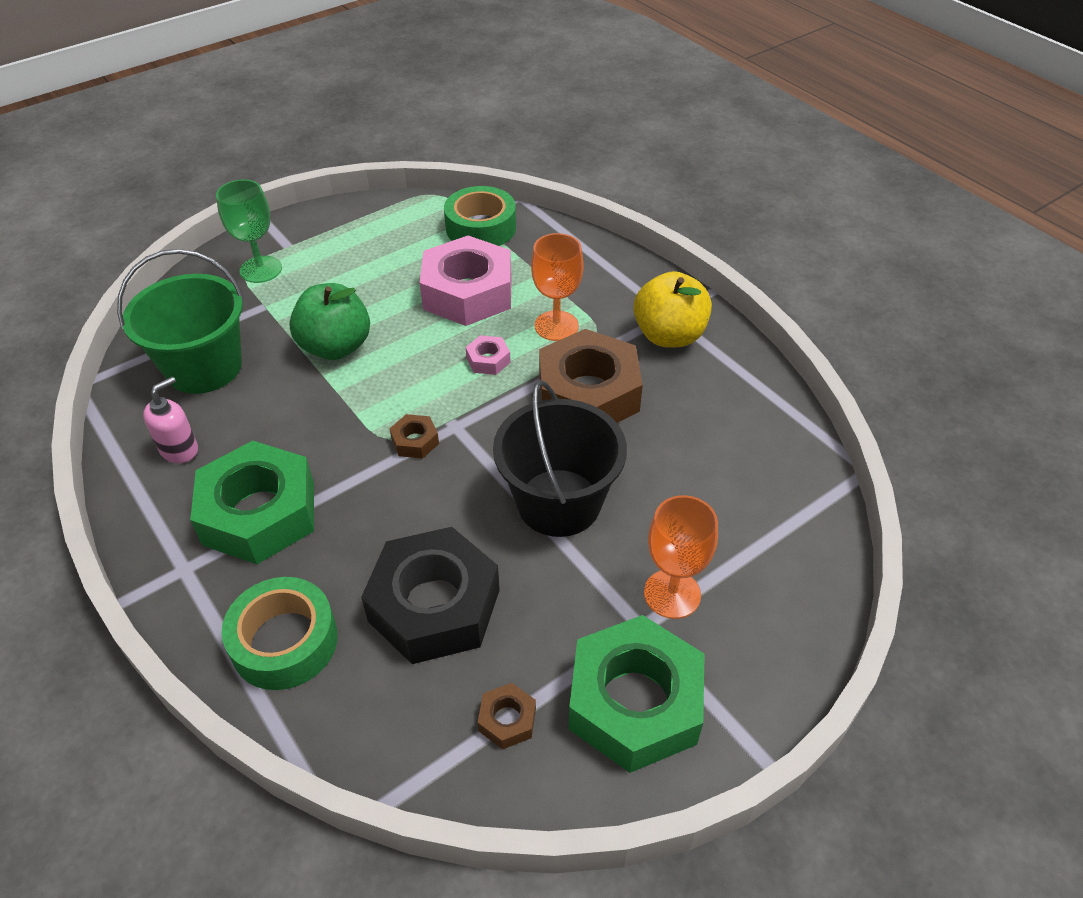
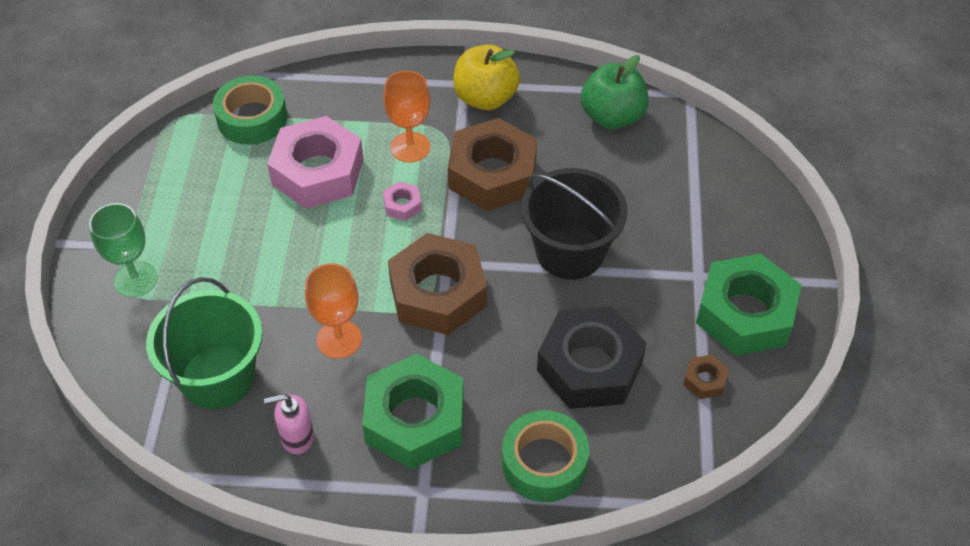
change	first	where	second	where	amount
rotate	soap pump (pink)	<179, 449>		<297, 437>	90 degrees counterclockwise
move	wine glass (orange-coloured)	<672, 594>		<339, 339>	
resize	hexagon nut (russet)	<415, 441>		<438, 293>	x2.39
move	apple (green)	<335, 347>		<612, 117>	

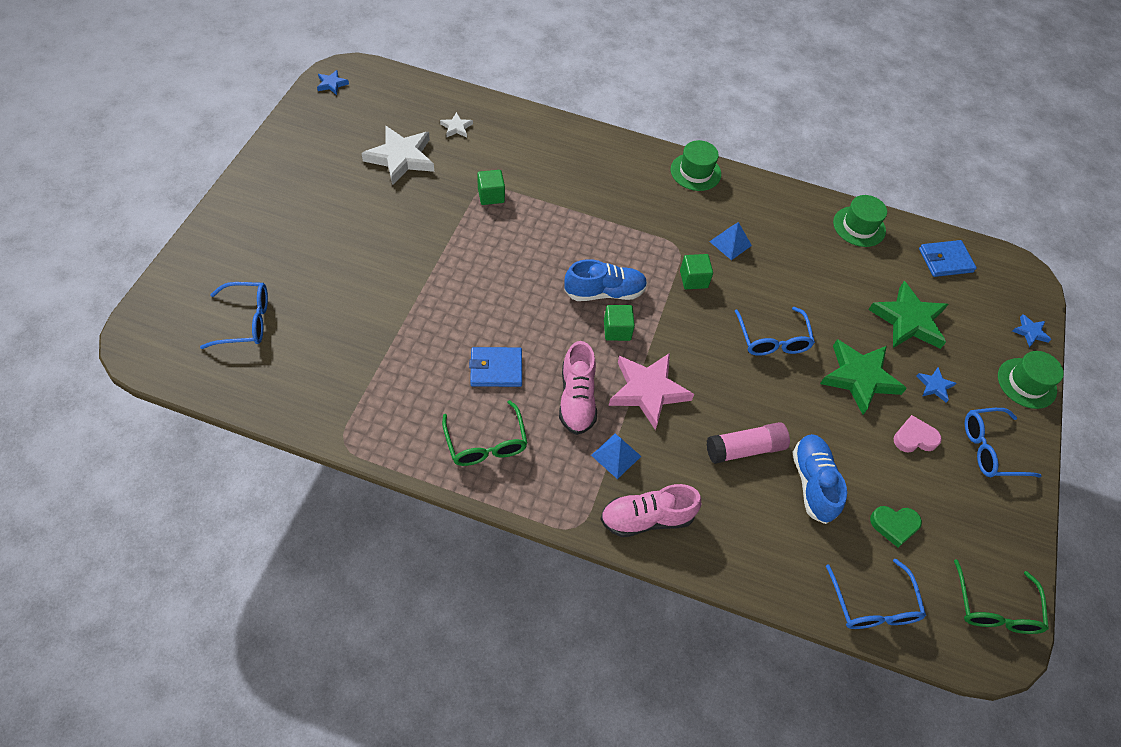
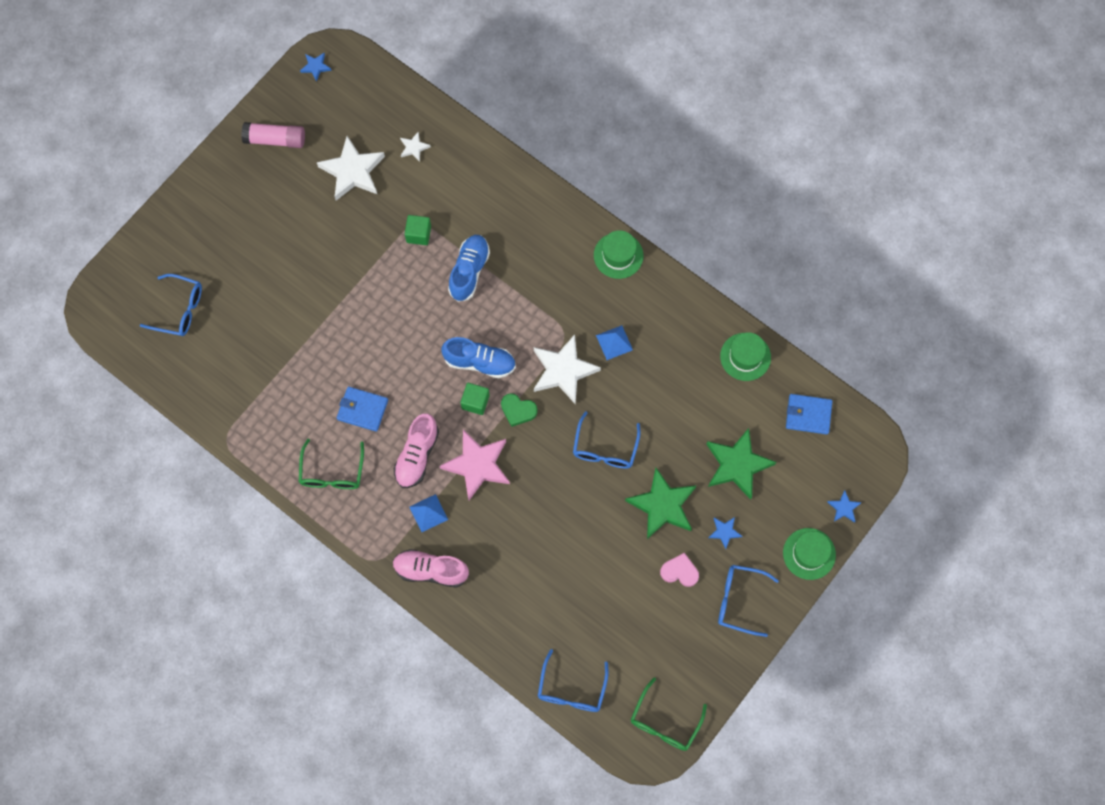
change	first	where	second	where	amount
move	glue stick (pink)	<745, 449>		<275, 139>	
move	lace-up shoe (royal blue)	<813, 483>		<469, 271>	
move	heart (green)	<894, 525>		<518, 410>	
replace	cube (green)	<693, 279>	star (white)	<563, 370>	

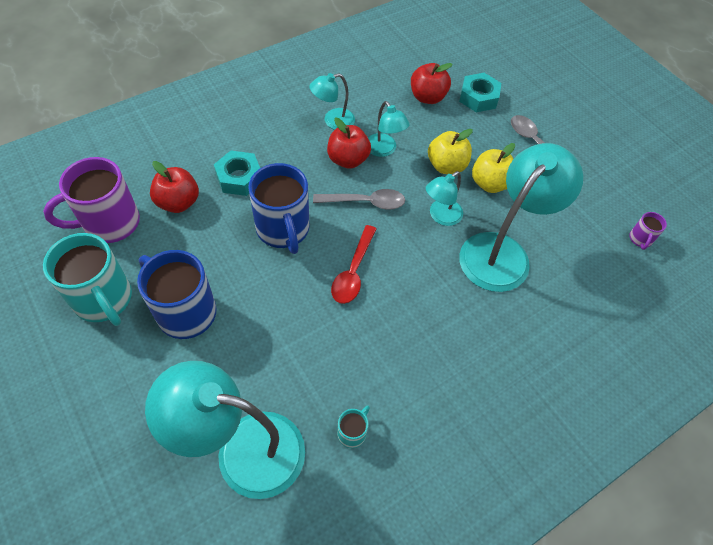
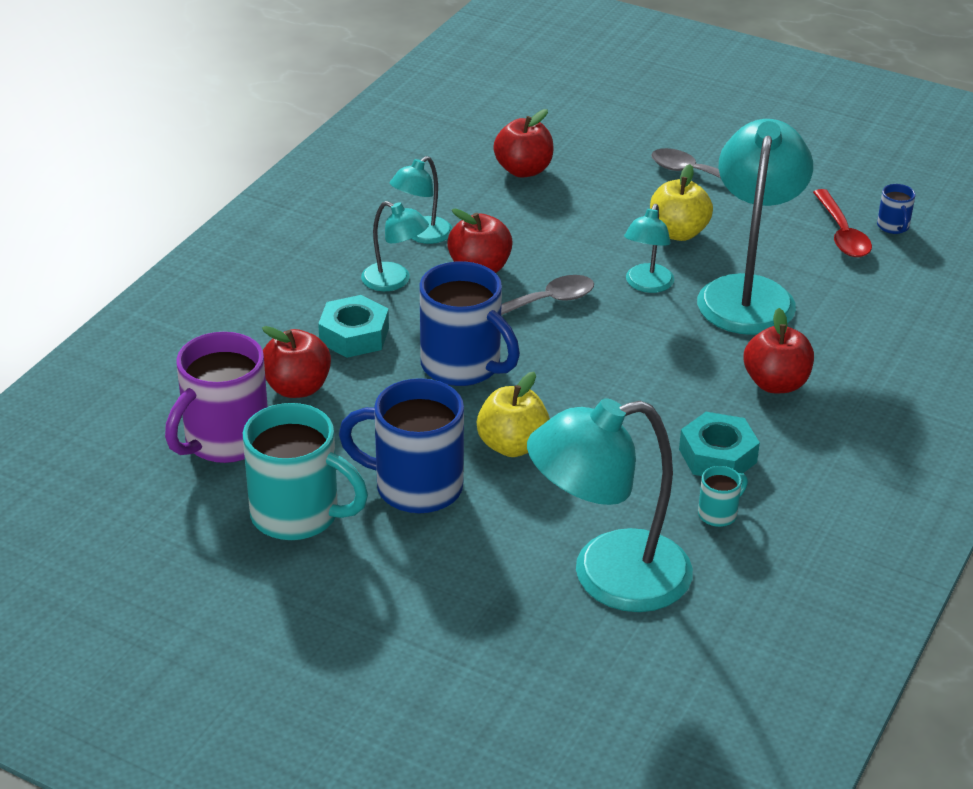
change	first	where	second	where	amount
move	lamp (turquoise)	<384, 150>		<394, 281>	
move	apple (golden)	<446, 166>		<512, 445>	
move	hexagon nut (turquoise)	<478, 97>		<717, 456>	
rotate	mug (turquoise)	<352, 432>		<718, 514>	45 degrees clockwise
insert			apple (crimson)	<775, 383>	
move	spoon (crimson)	<353, 271>		<842, 233>	
recolor	mug (violet)	<640, 239>	mug (royal blue)	<893, 227>	

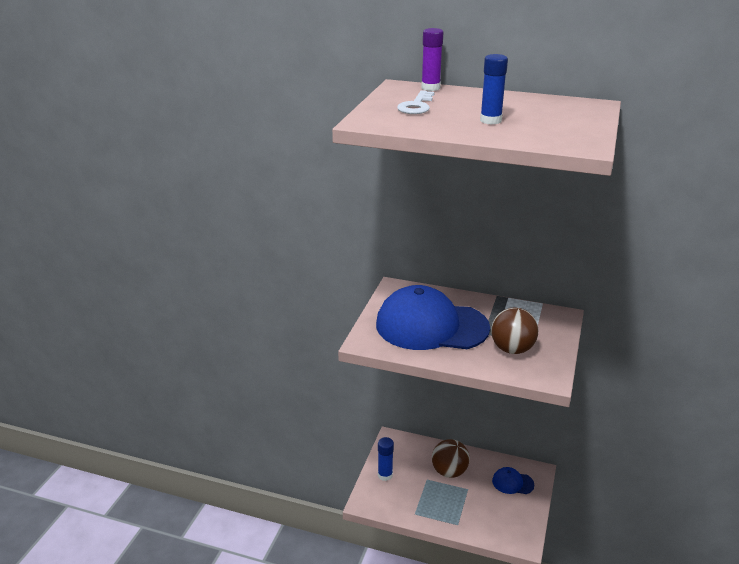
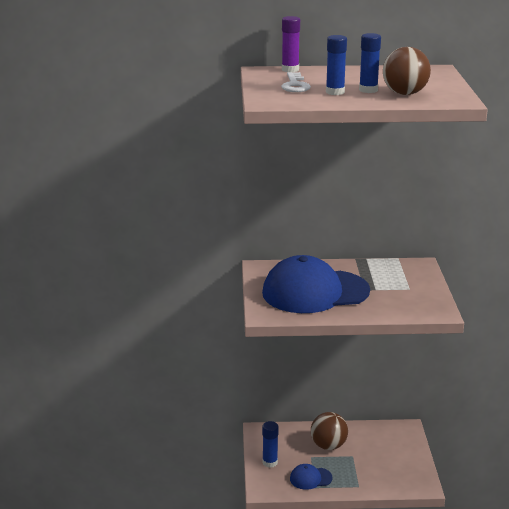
change	first	where	second	where	amount
move	peaked cap (royal blue)	<512, 483>		<310, 478>	
insert			glue stick (royal blue)	<335, 92>	
move	ball (russet)	<512, 349>		<404, 93>	

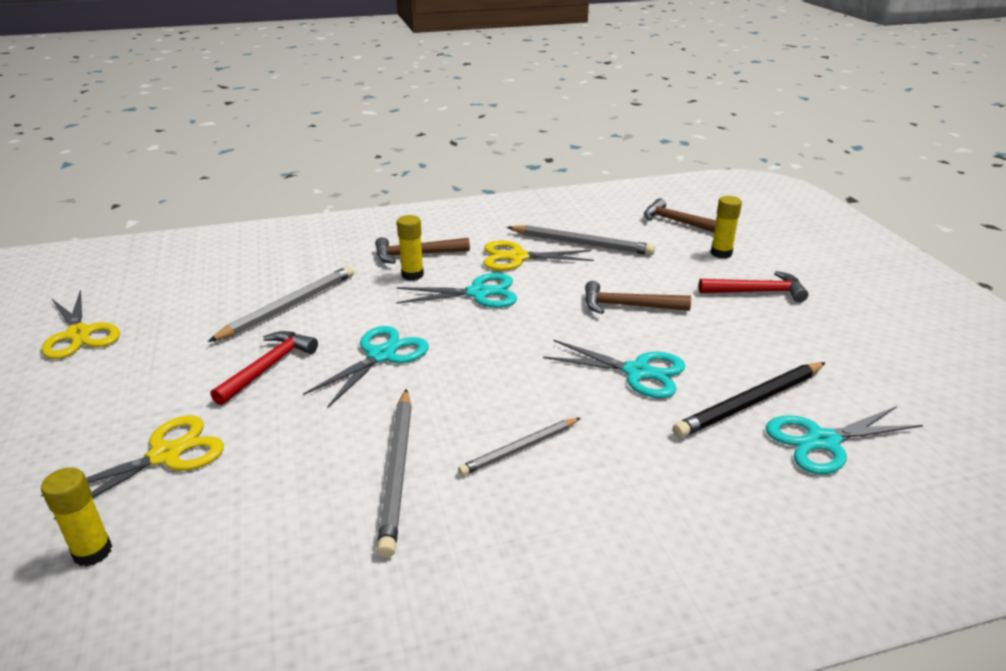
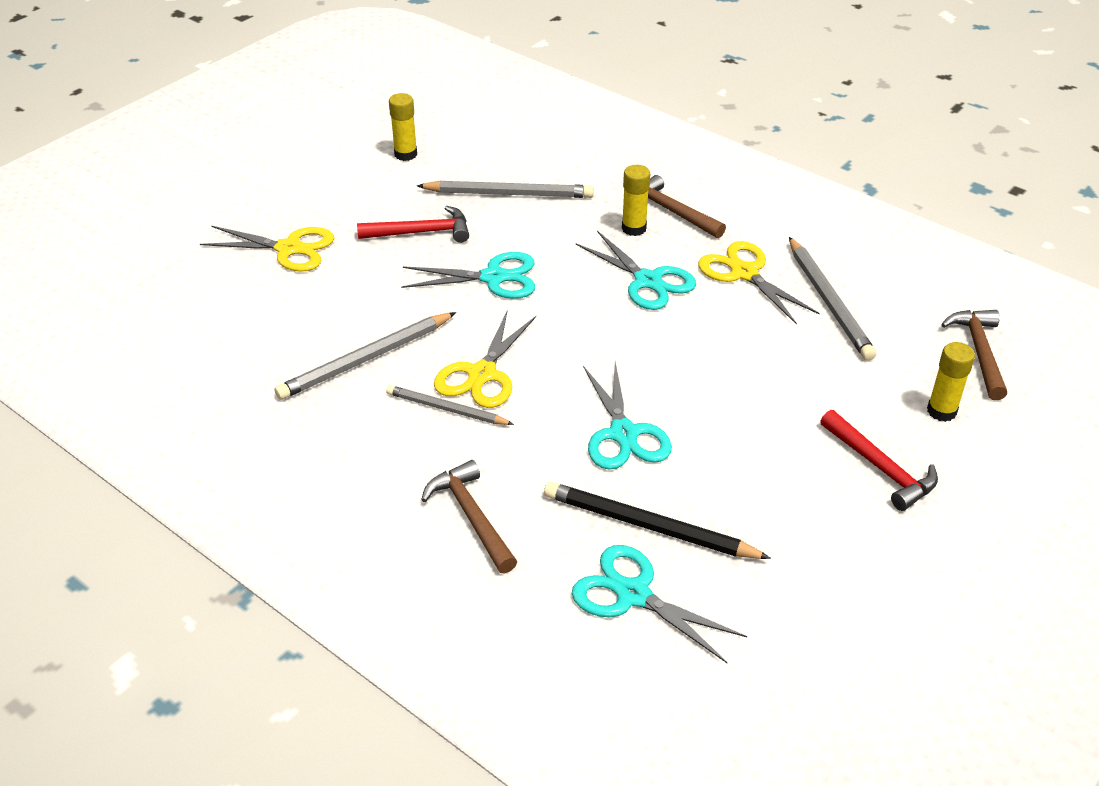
change	first	where	second	where	amount
move	glue stick (golden)	<92, 552>		<405, 154>	
move	claw hammer (russet)	<628, 306>		<471, 517>	
move	pair of scissors (golden)	<79, 334>		<482, 374>	

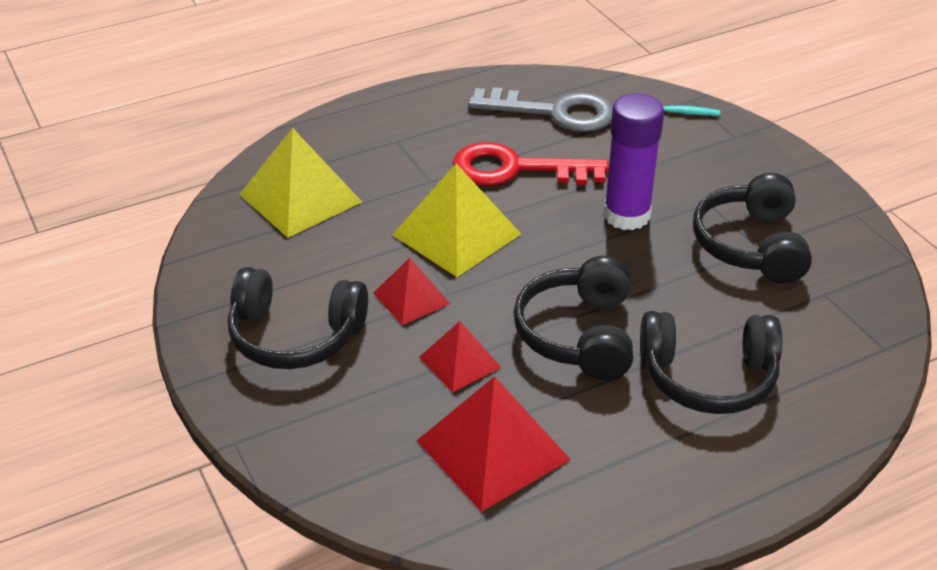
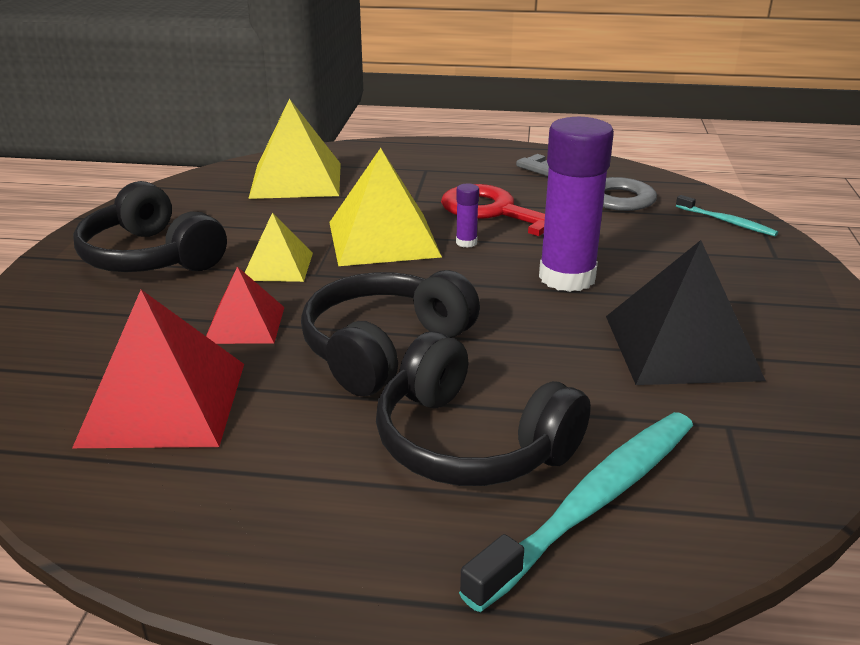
change	first	where	second	where	amount
recolor	pyramid (crimson)	<411, 298>	pyramid (golden)	<278, 266>	
insert			glue stick (violet)	<466, 242>	
insert			toothbrush (turquoise)	<593, 502>	
replace	headset (jet-black)	<750, 245>	pyramid (jet-black)	<681, 347>	

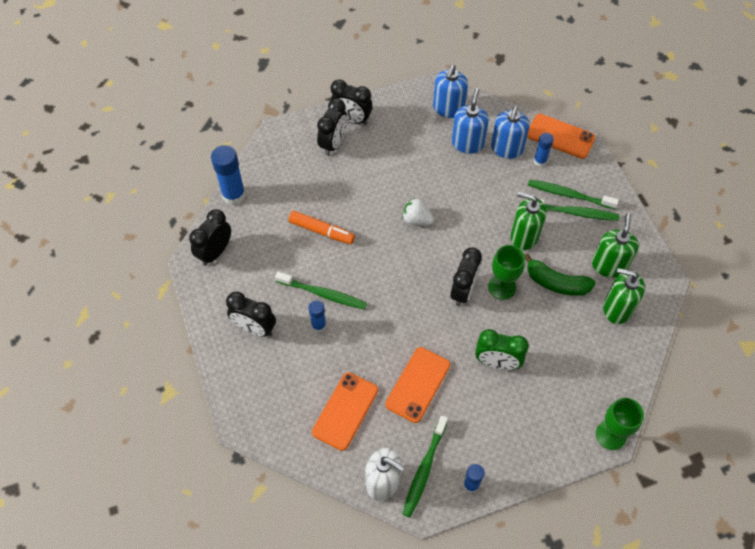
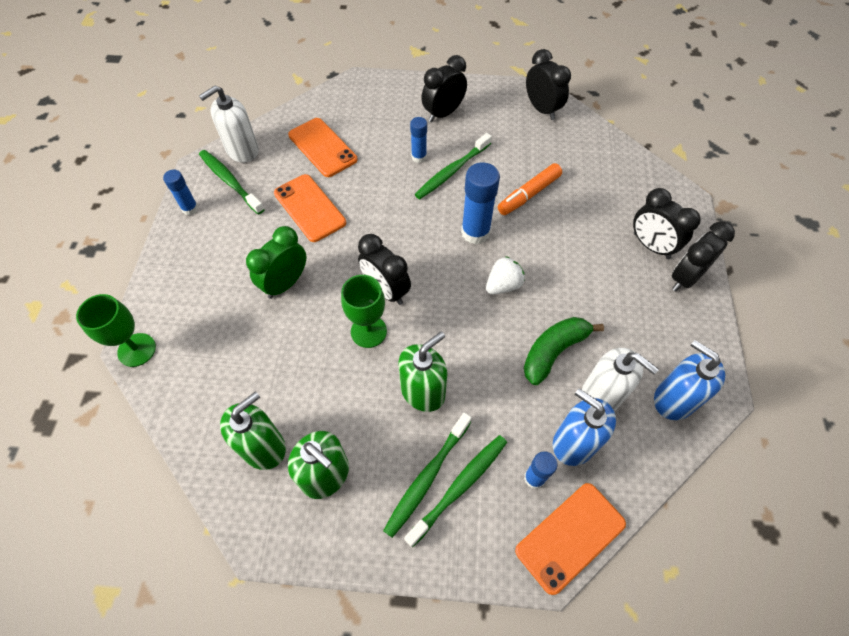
change	first	where	second	where	amount
move	glue stick (royal blue)	<234, 195>		<475, 232>	
move	banana fruit (green)	<556, 283>		<553, 351>	
recolor	soap pump (royal blue)	<467, 143>	soap pump (white)	<601, 395>	

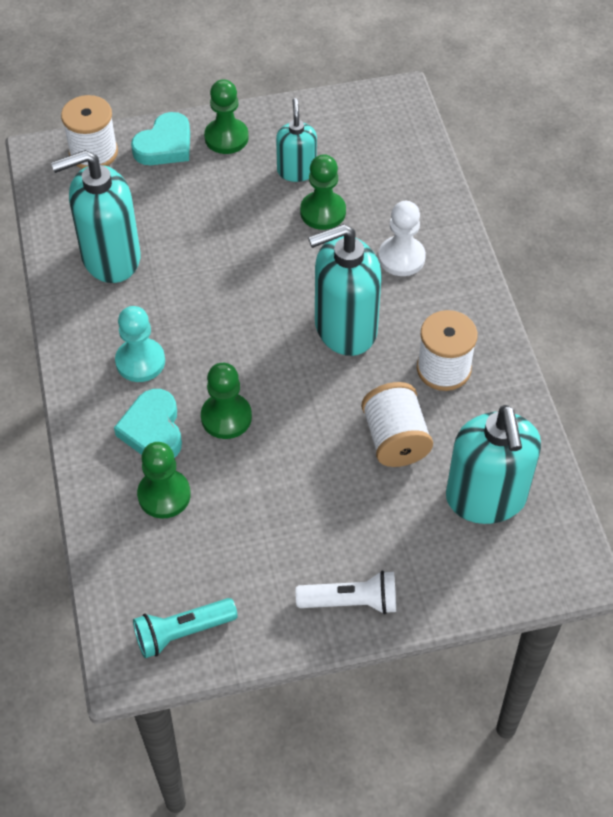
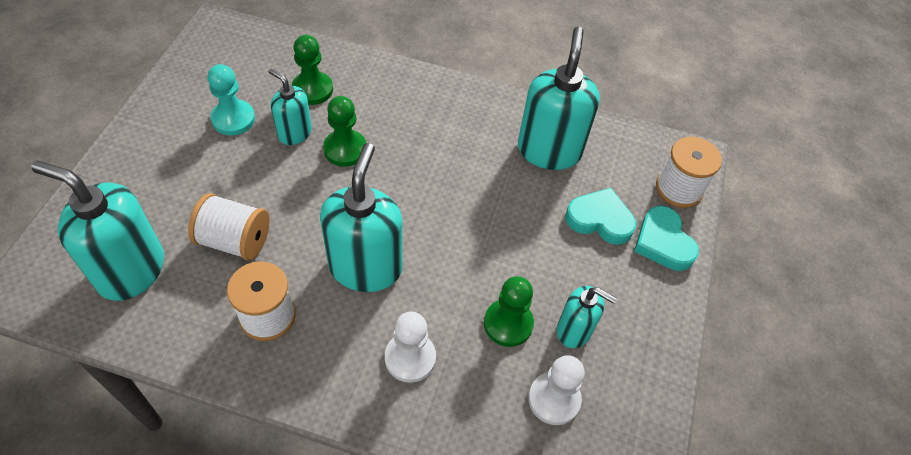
change	first	where	second	where	amount
move	game pawn (turquoise)	<140, 361>		<233, 119>	
insert			soap pump (turquoise)	<294, 133>	
insert			game pawn (white)	<554, 399>	
move	heart (turquoise)	<153, 430>		<600, 220>	
delete	flashlight (turquoise)	<182, 633>			
delete	game pawn (green)	<226, 137>			
delete	flashlight (white)	<351, 601>			

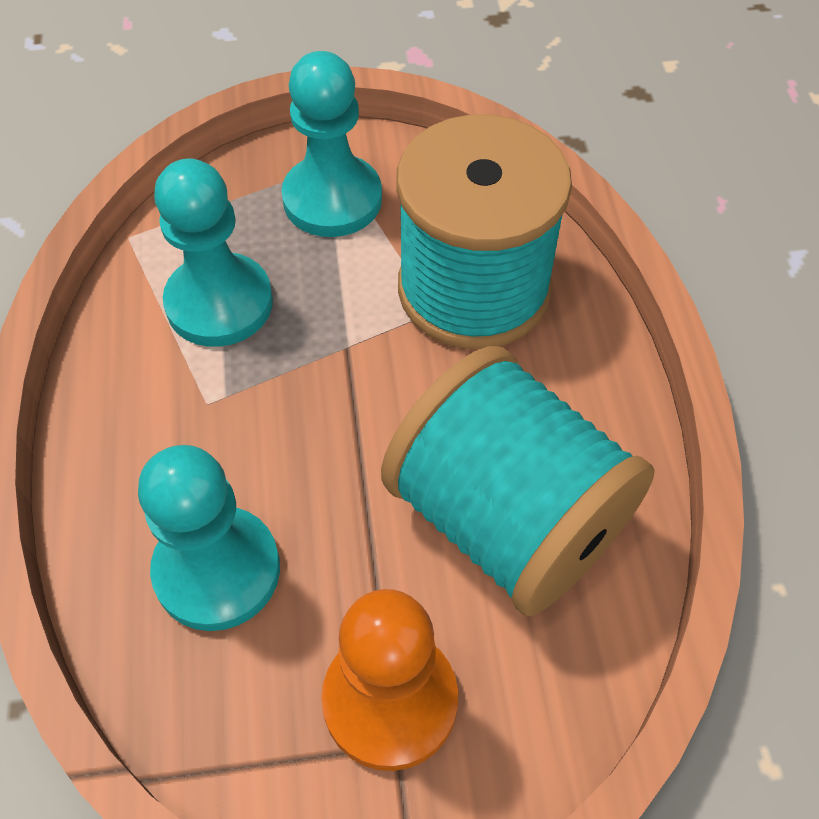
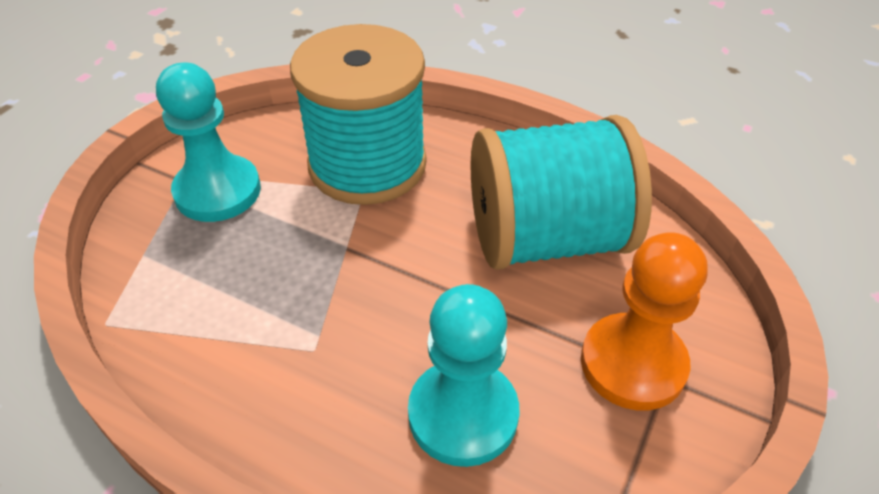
change	first	where	second	where	amount
delete	game pawn (turquoise)	<219, 303>			

